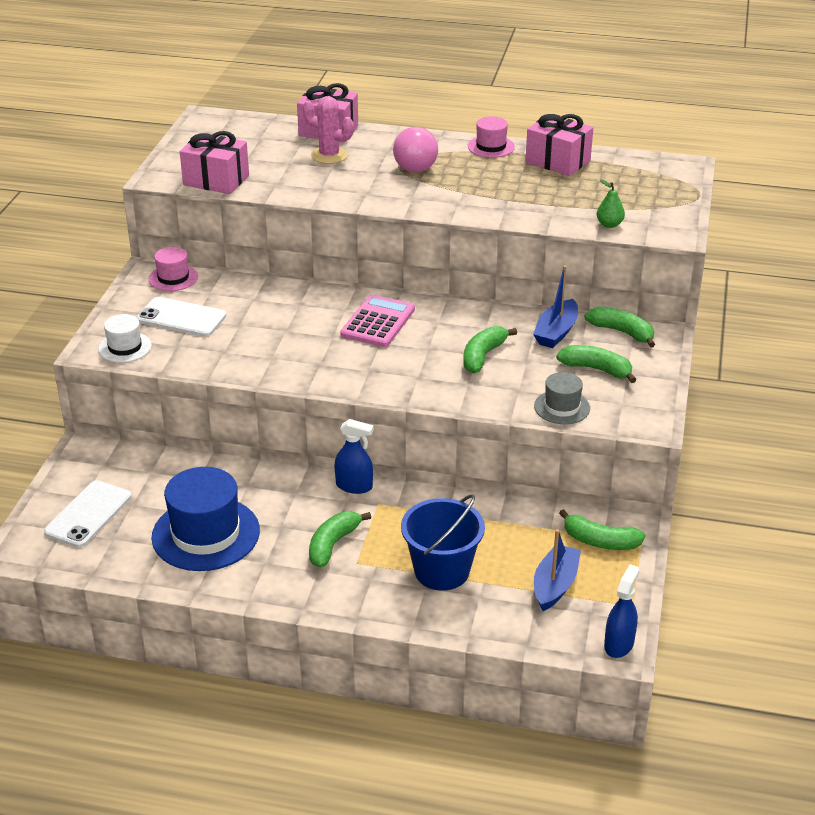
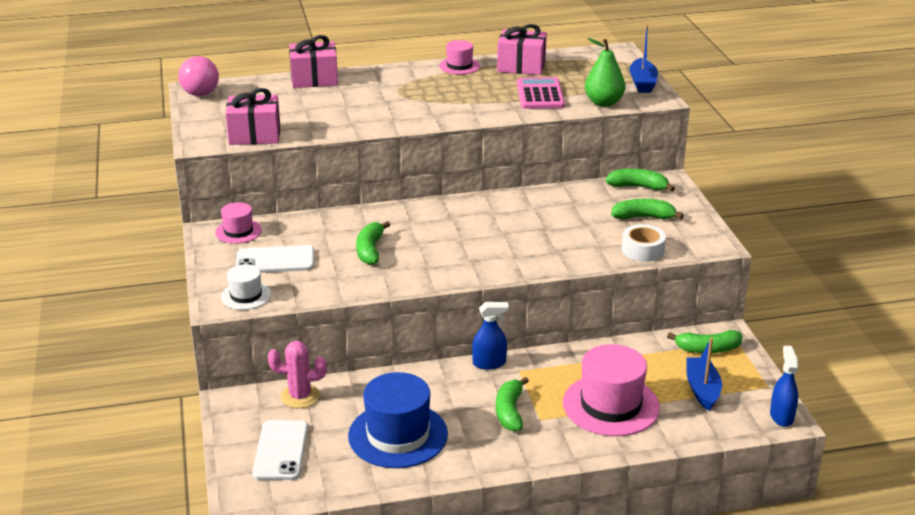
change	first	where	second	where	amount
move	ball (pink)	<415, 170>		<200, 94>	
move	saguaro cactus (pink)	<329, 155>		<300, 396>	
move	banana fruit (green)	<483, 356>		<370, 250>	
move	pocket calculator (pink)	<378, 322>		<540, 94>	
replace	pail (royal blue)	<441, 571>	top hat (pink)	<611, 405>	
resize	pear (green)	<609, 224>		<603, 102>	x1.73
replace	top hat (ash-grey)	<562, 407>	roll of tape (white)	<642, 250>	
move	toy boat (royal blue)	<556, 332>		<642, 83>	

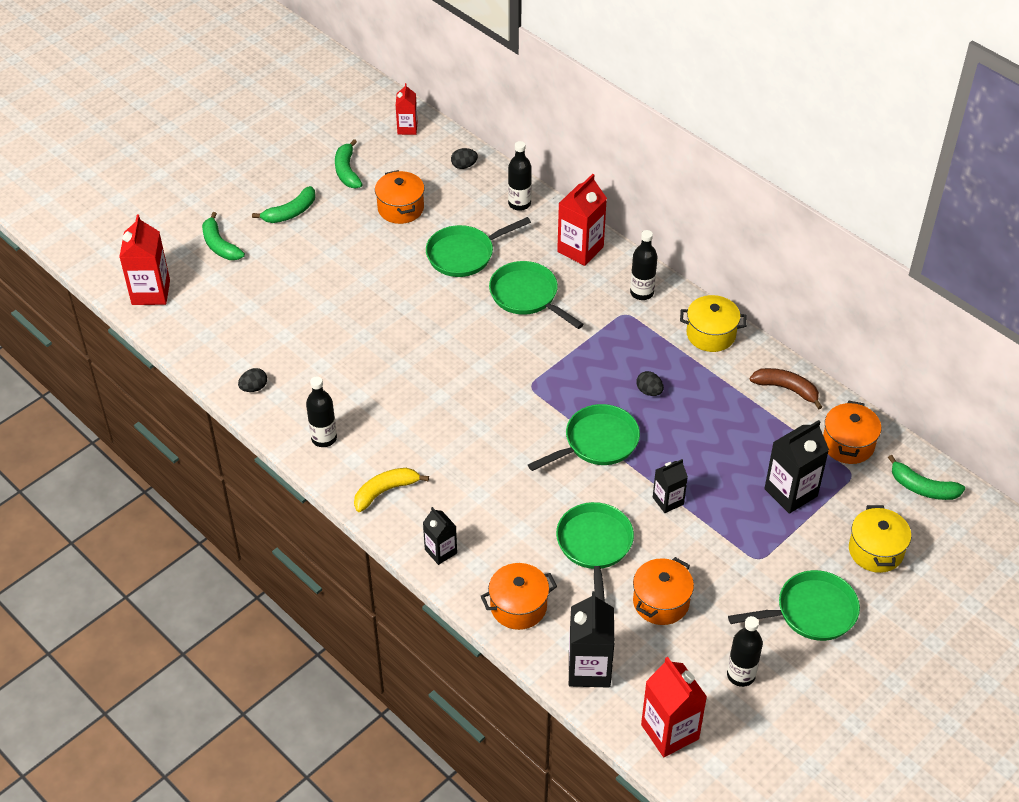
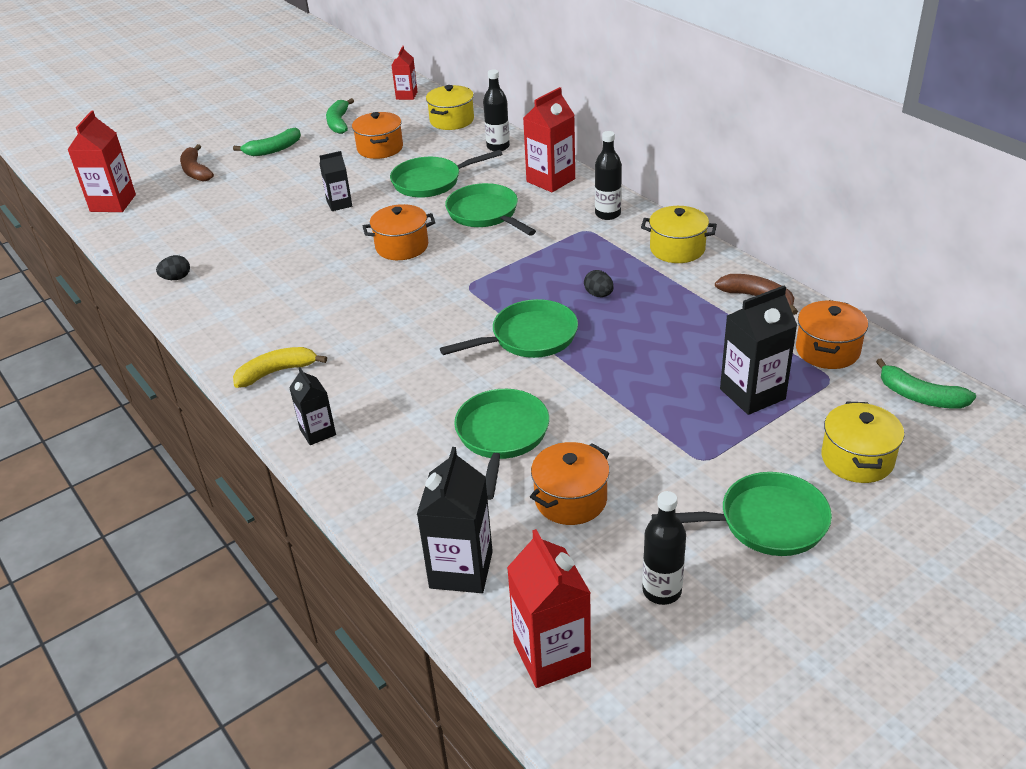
change	first	where	second	where	amount
recolor	banana fruit (green)	<220, 245>	banana fruit (russet)	<195, 171>	
move	juice carton (jet-black)	<668, 501>		<339, 204>	
move	pot (orange-coloured)	<518, 606>		<402, 246>	
replace	egg shape (jet-black)	<464, 166>	pot (golden)	<452, 120>	
delete	bottle (jet-black)	<324, 438>			

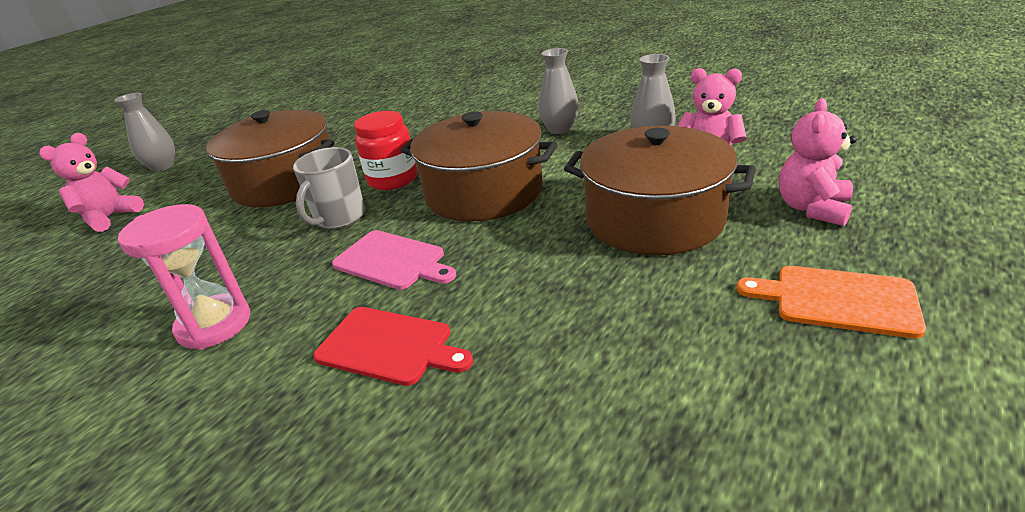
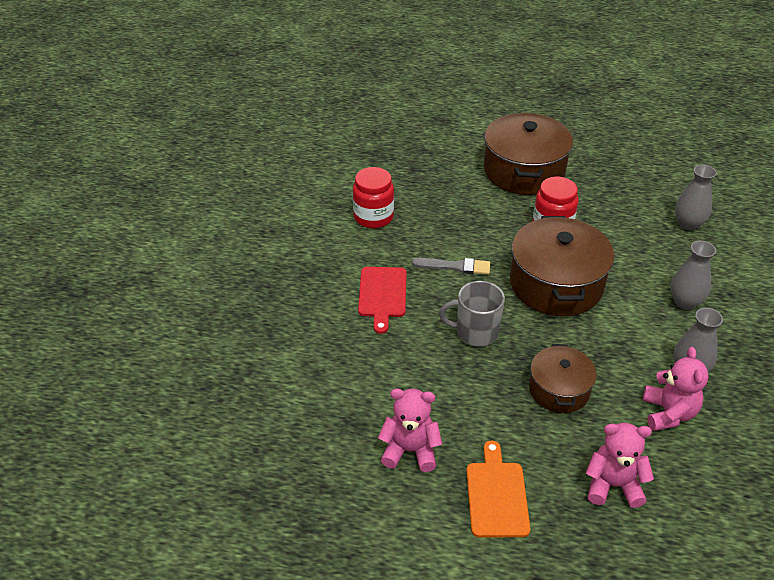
change	first	where	second	where	amount
replace	hourglass (pink)	<214, 325>	preserve jar (crimson)	<373, 217>	
move	teddy bear (pink)	<110, 217>		<410, 450>	
replace	cutting board (pink)	<392, 261>	brush (ash-grey)	<455, 266>	
move	mug (ash-grey)	<339, 218>		<475, 332>	
resize	pot (russet)	<654, 218>		<559, 390>	x0.58
move	vase (ash-grey)	<162, 166>		<688, 224>	

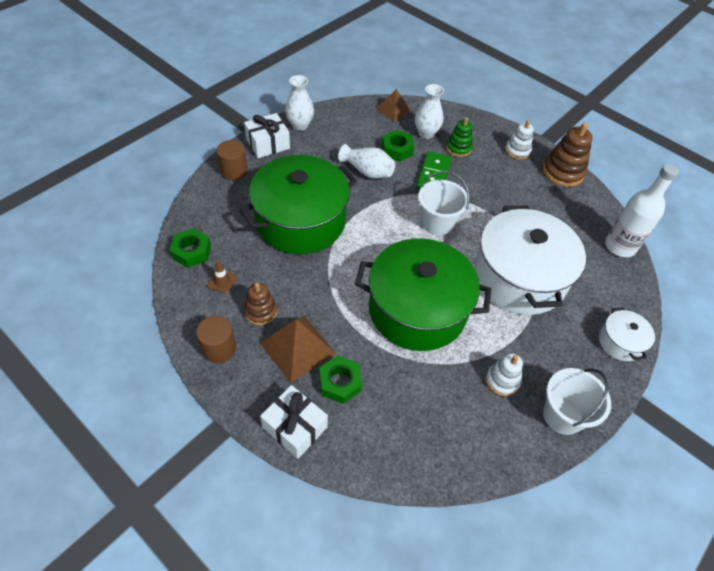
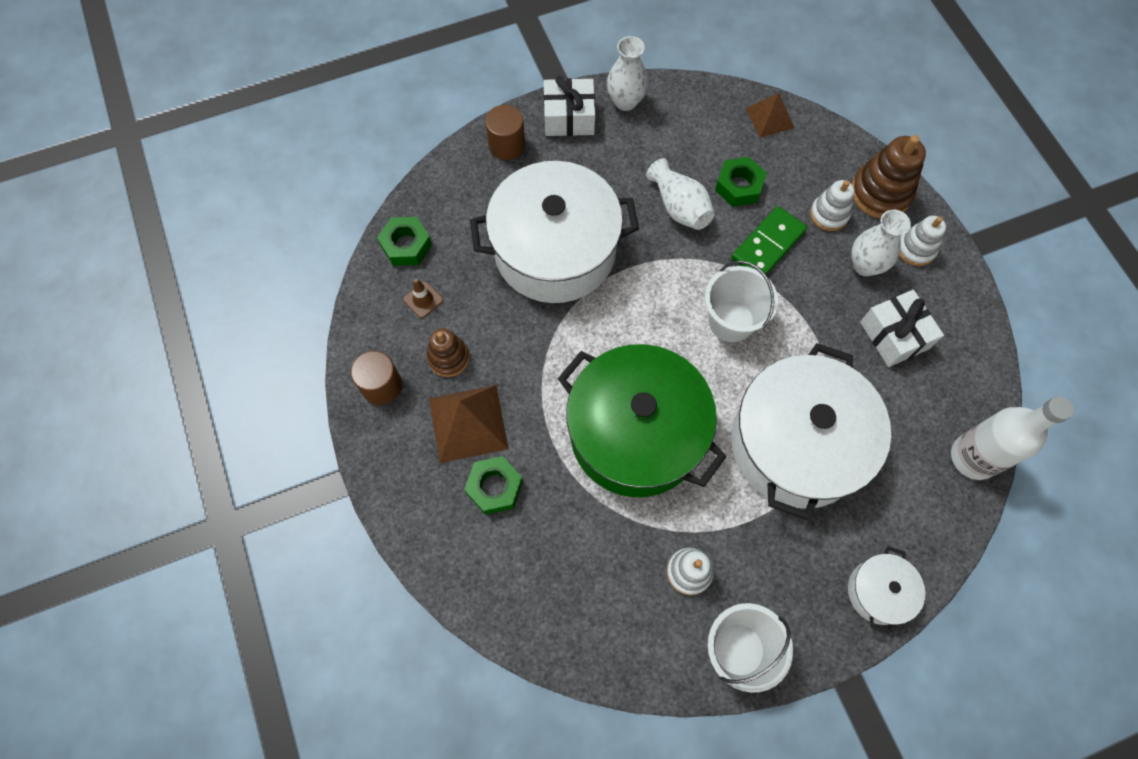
change	first	where	second	where	amount
recolor	pot (green)	<300, 221>	pot (white)	<555, 250>	
recolor	ring stacker (green)	<458, 148>	ring stacker (white)	<829, 214>	
move	vase (white)	<426, 133>		<865, 265>	
move	ring stacker (russet)	<563, 172>		<880, 193>	
move	present (white)	<295, 427>		<894, 335>	

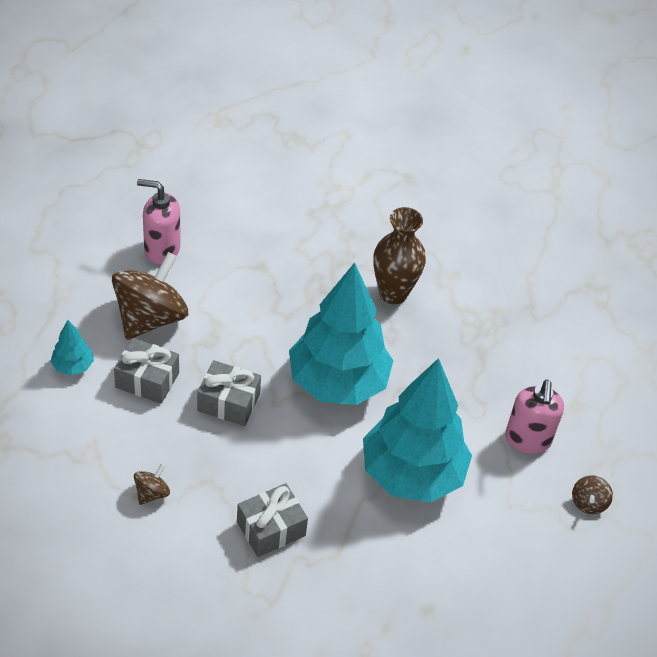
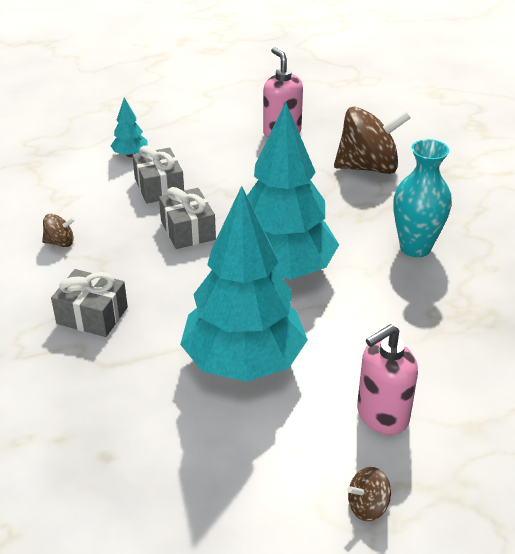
change	first	where	second	where	amount
move	spinning top (russet)	<150, 318>		<368, 167>	
recolor	vase (russet)	<393, 293>	vase (turquoise)	<415, 247>	

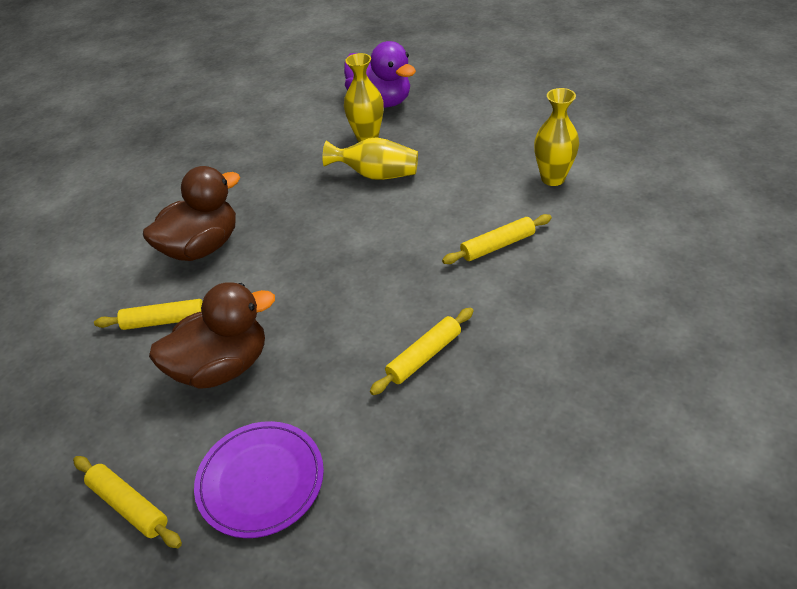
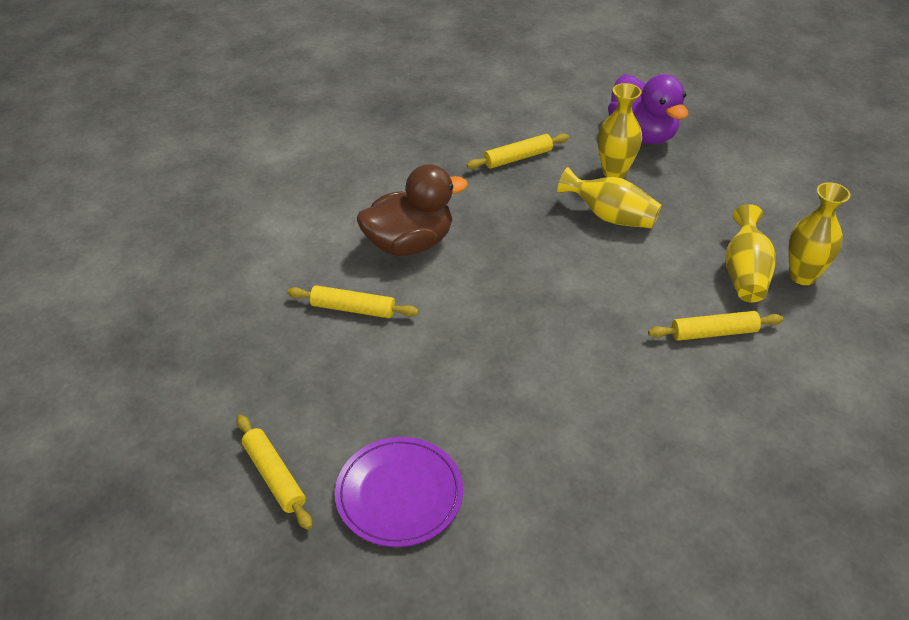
change	first	where	second	where	amount
move	pastry roller (golden)	<424, 356>		<518, 158>	
insert			vase (golden)	<744, 273>	
delete	rubber duck (russet)	<222, 367>			

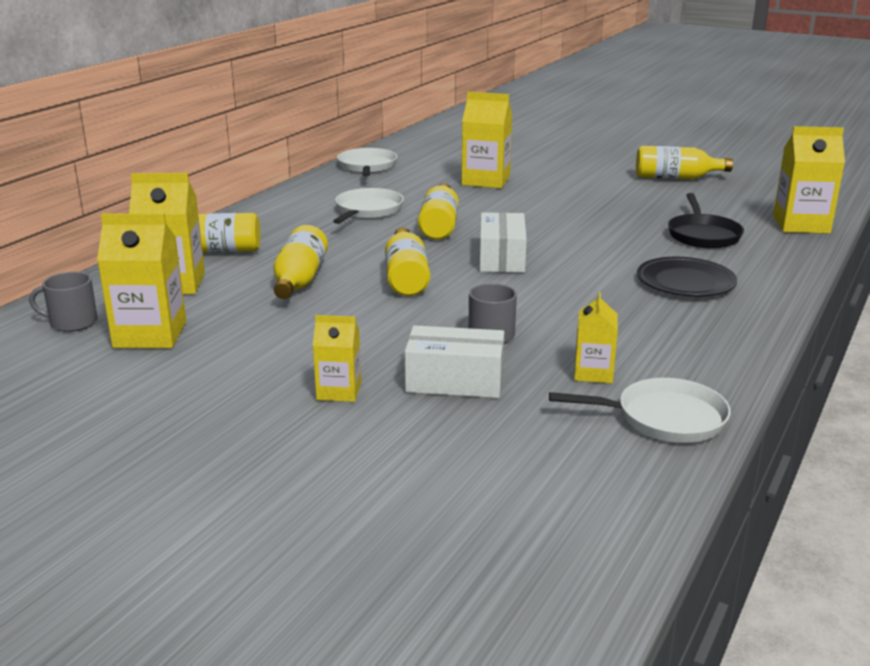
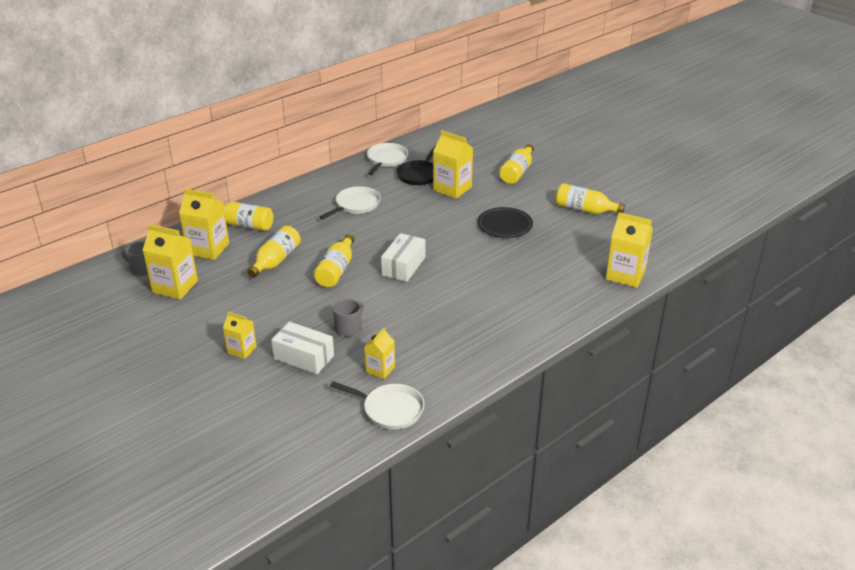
change	first	where	second	where	amount
move	frying pan (jet-black)	<703, 235>		<419, 174>	
move	flat dish (jet-black)	<685, 282>		<504, 225>	
move	bottle (golden)	<439, 225>		<517, 172>	

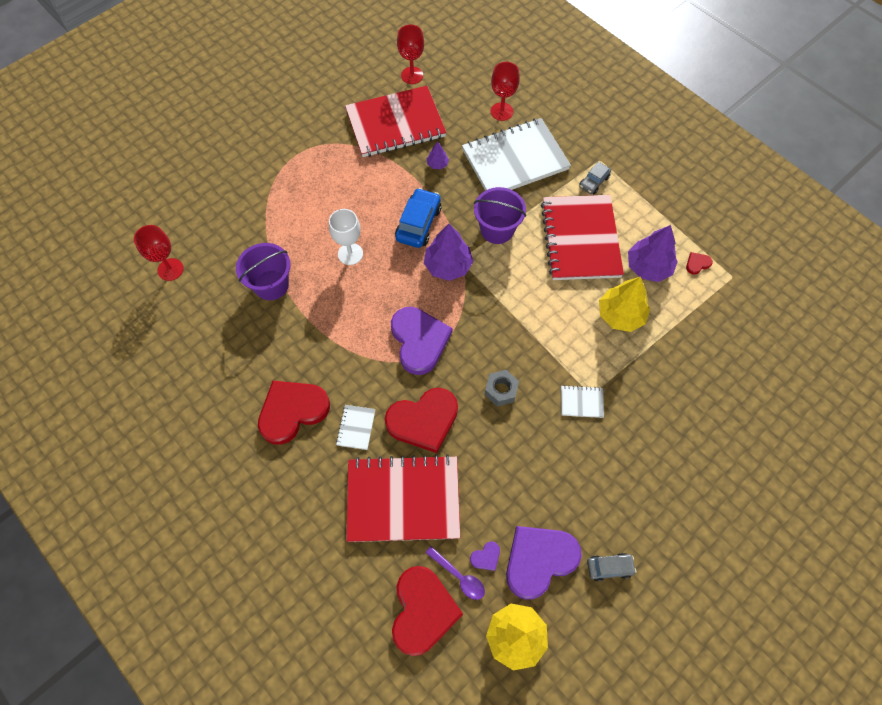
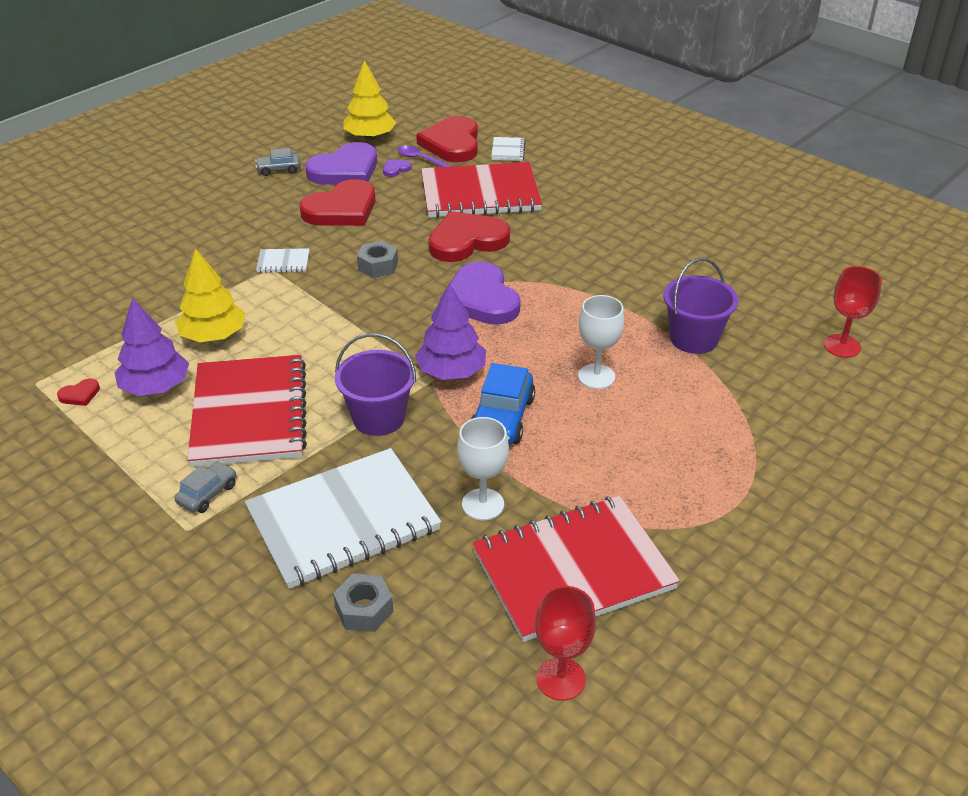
change	first	where	second	where	amount
move	heart (crimson)	<292, 411>		<342, 209>	
replace	wine glass (crimson)	<501, 111>	hexagon nut (ash-grey)	<364, 610>	
replace	toy tree (violet)	<437, 164>	wine glass (white)	<483, 504>	
move	notebook (white)	<356, 427>		<508, 150>	

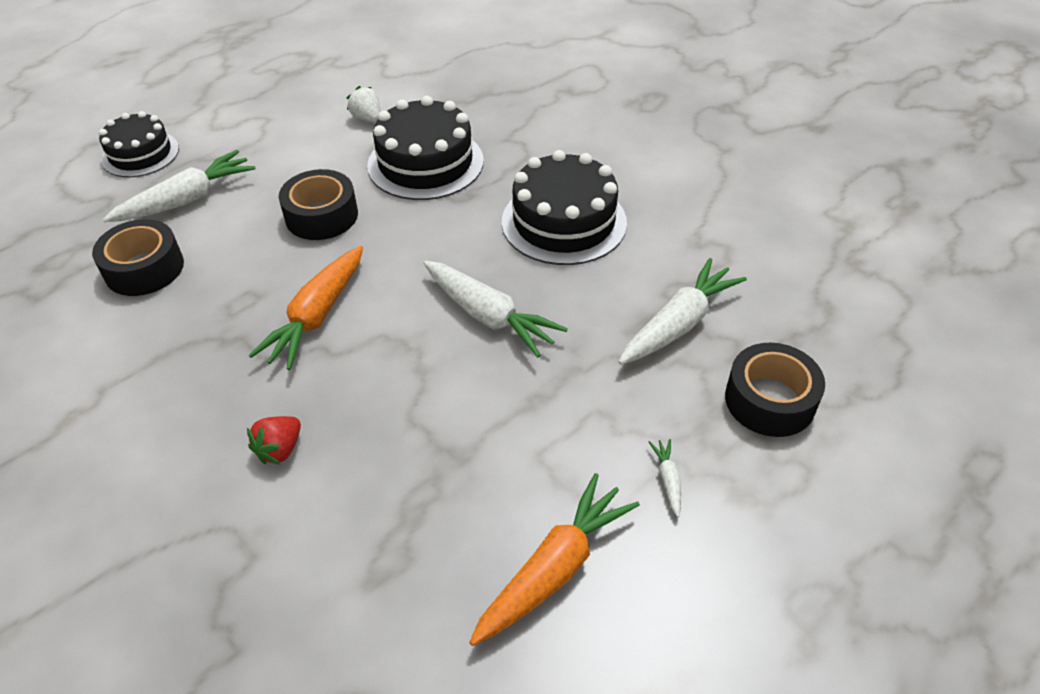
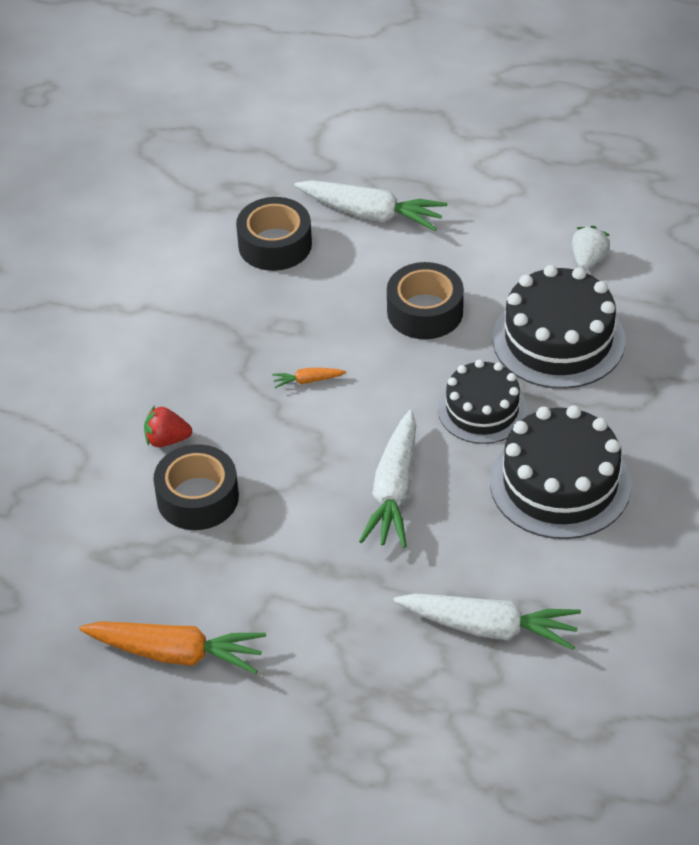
change	first	where	second	where	amount
move	roll of tape (jet-black)	<769, 400>		<197, 498>	
resize	root vegetable (orange-coloured)	<317, 316>		<308, 381>	x0.44
move	gateau (jet-black)	<140, 154>		<482, 410>	
delete	root vegetable (white)	<667, 479>			

